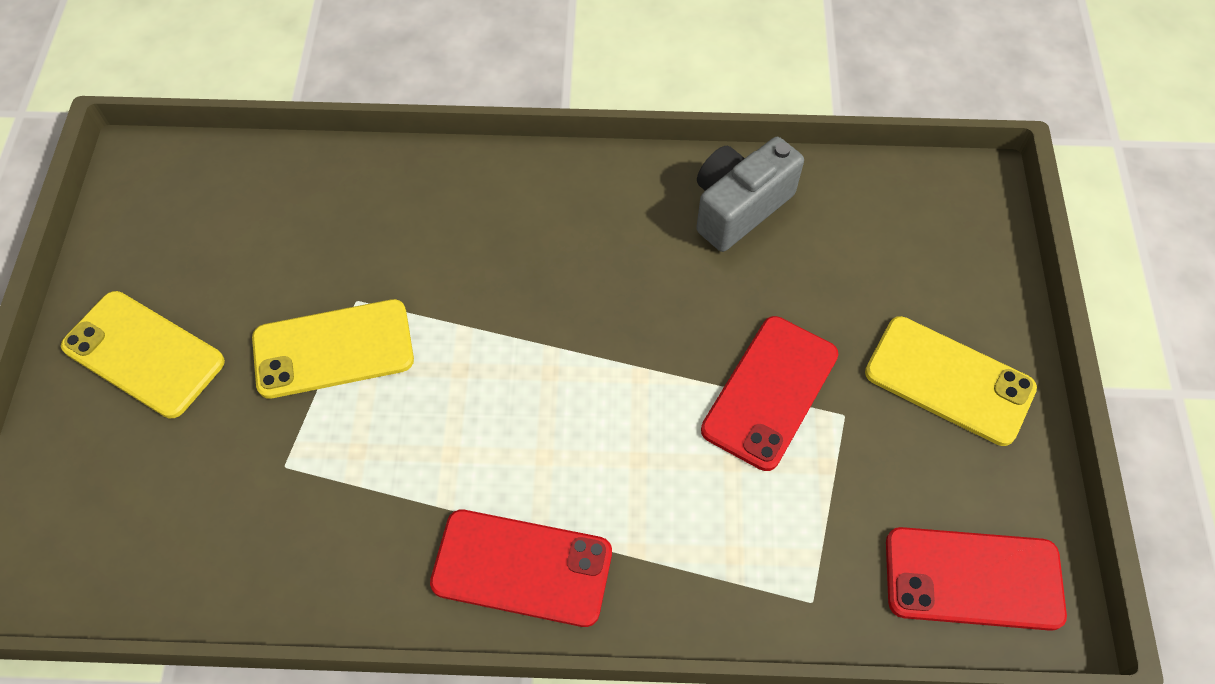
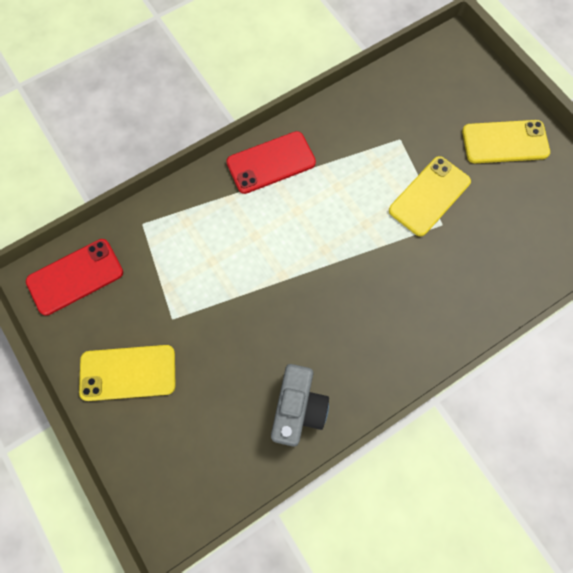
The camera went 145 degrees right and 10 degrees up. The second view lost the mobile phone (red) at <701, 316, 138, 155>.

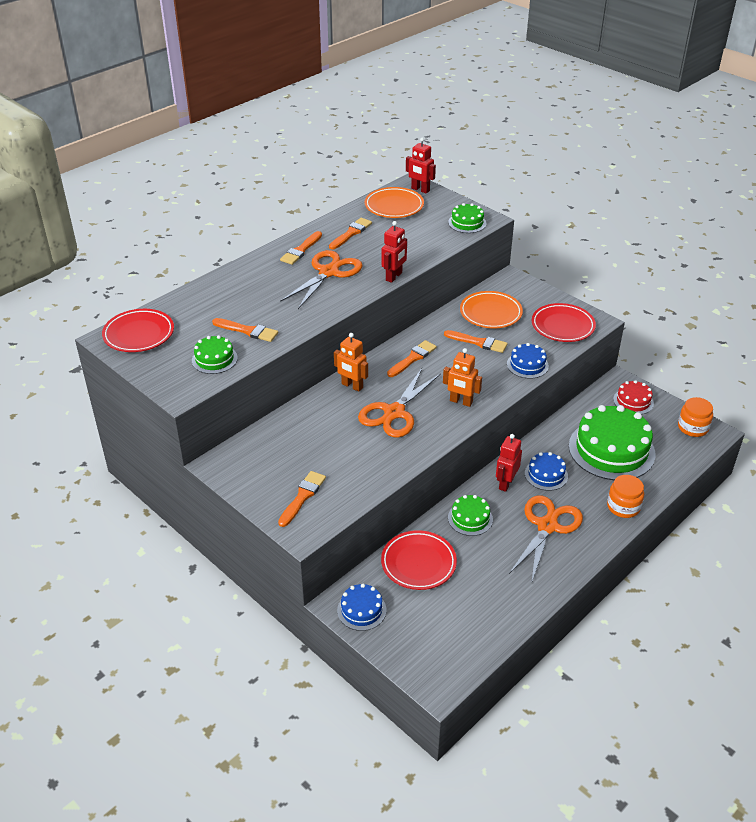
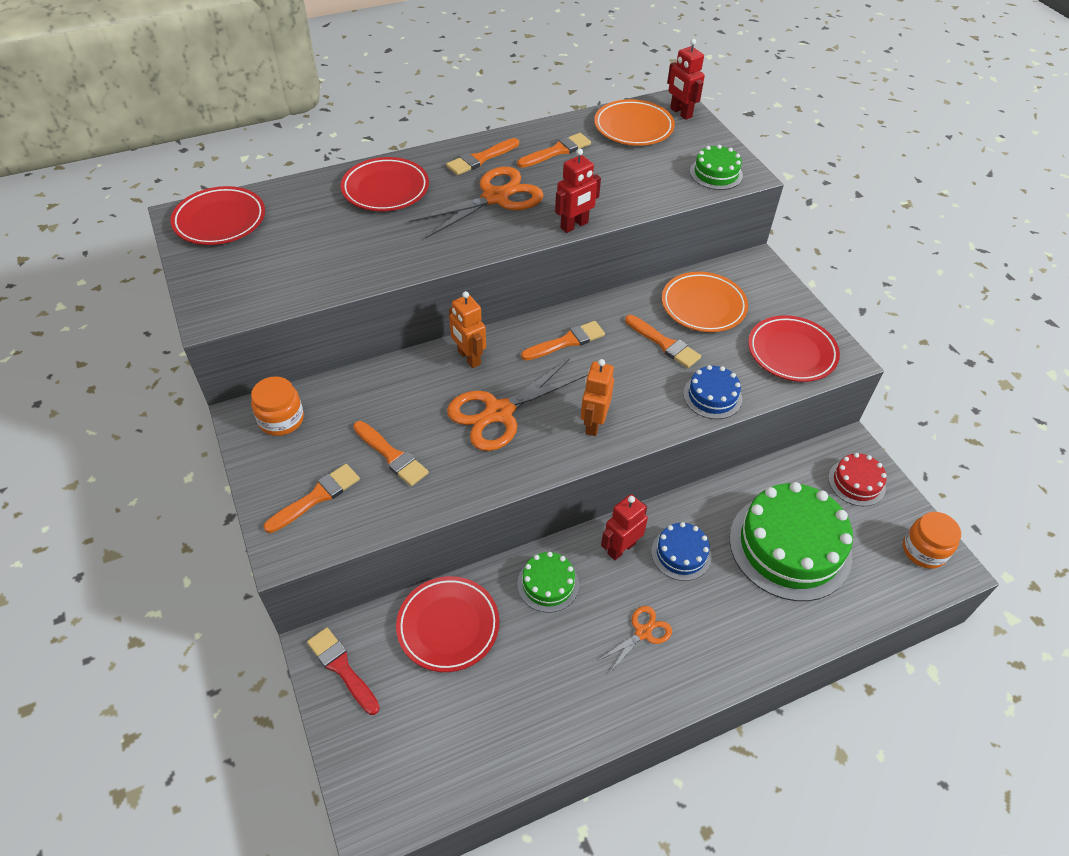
The camera went 20 degrees right and 10 degrees up. The second view lost the layer cake (leaf-green) at <192, 335, 46, 39>. The second view gained the plate (red) at <341, 157, 88, 54>. The brush (bright orange) ended up elsewhere, having gone from <212, 318, 66, 24> to <353, 421, 76, 65>. The jar (bright orange) ended up elsewhere, having gone from <607, 475, 37, 43> to <251, 377, 53, 59>. Where the layer cake (royal blue) stood at <337, 584, 49, 47>, the brush (red) came to stand at <307, 627, 73, 88>. The robot (bright orange) at <443, 348, 39, 59> ended up facing another way, 60 degrees clockwise from before. The size of the scissors (bright orange) at <509, 495, 74, 89> changed by a factor of 0.52.

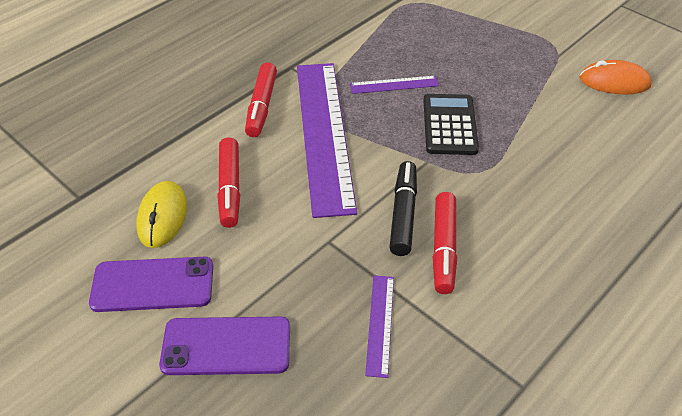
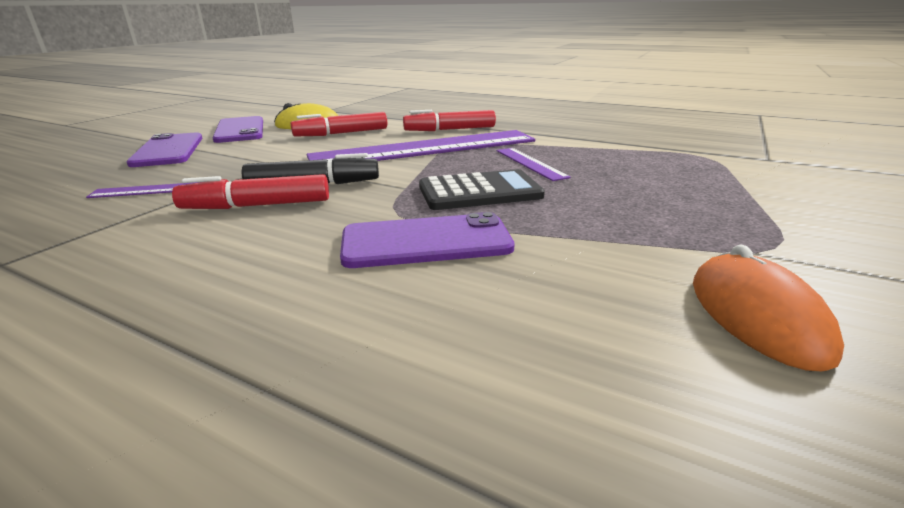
The camera went 75 degrees right and 20 degrees down. The second view gained the mobile phone (violet) at <340, 212, 175, 56>.

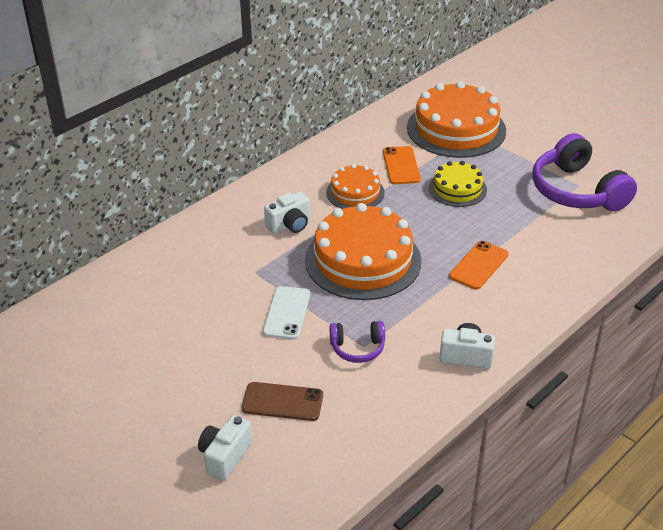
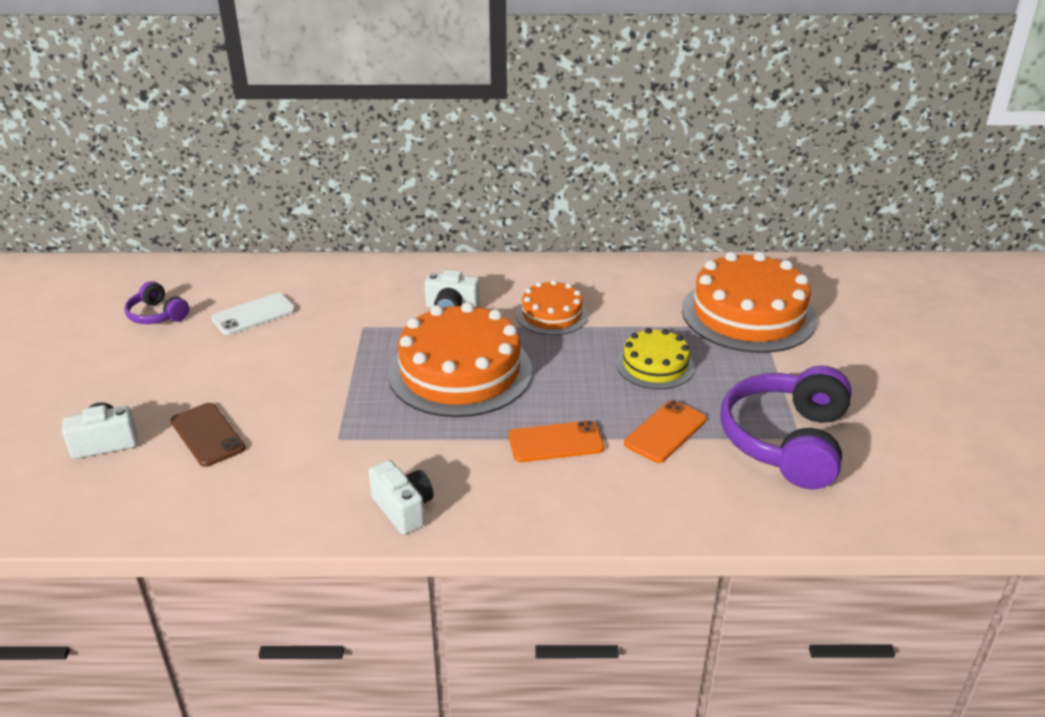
The camera went 45 degrees right and 5 degrees down. The mobile phone (white) ended up elsewhere, having gone from <263, 286, 47, 54> to <211, 293, 85, 42>. The headset (violet) ended up elsewhere, having gone from <329, 321, 56, 42> to <124, 281, 65, 43>. The mobile phone (bright orange) ended up elsewhere, having gone from <383, 146, 38, 38> to <624, 400, 83, 63>.

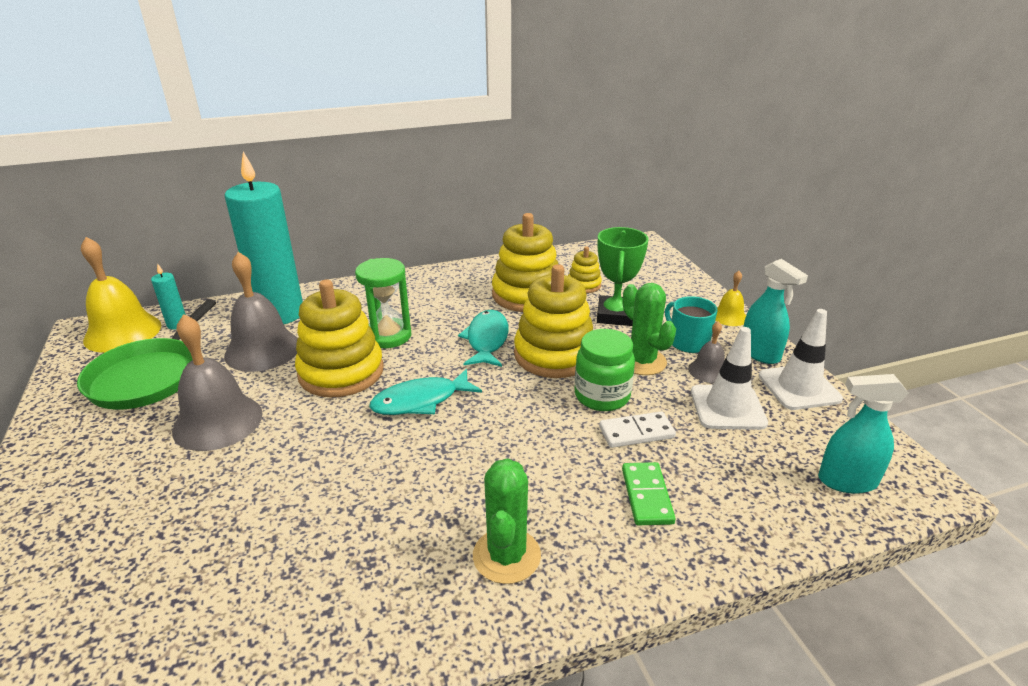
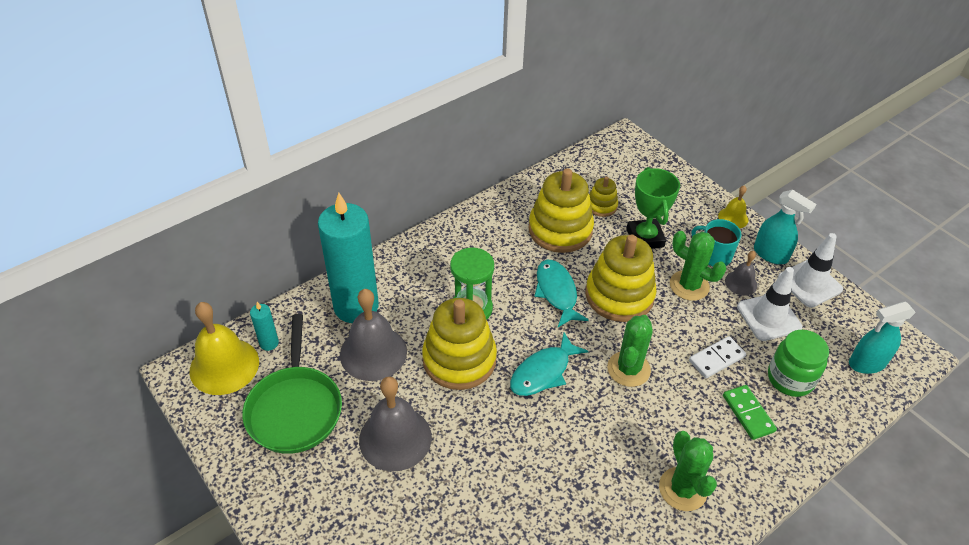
The camera went 20 degrees left and 15 degrees up. The second view gained the prickly plant (leaf-green) at <607, 315, 46, 72>. The jar (leaf-green) ended up elsewhere, having gone from <575, 329, 60, 82> to <768, 330, 61, 67>.

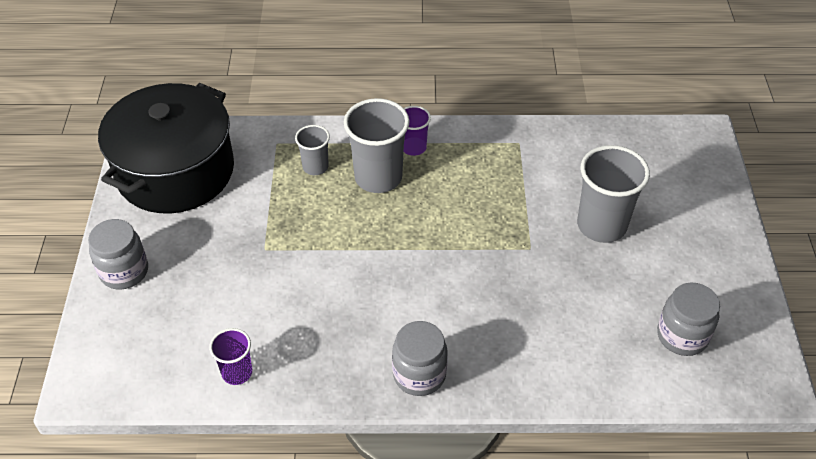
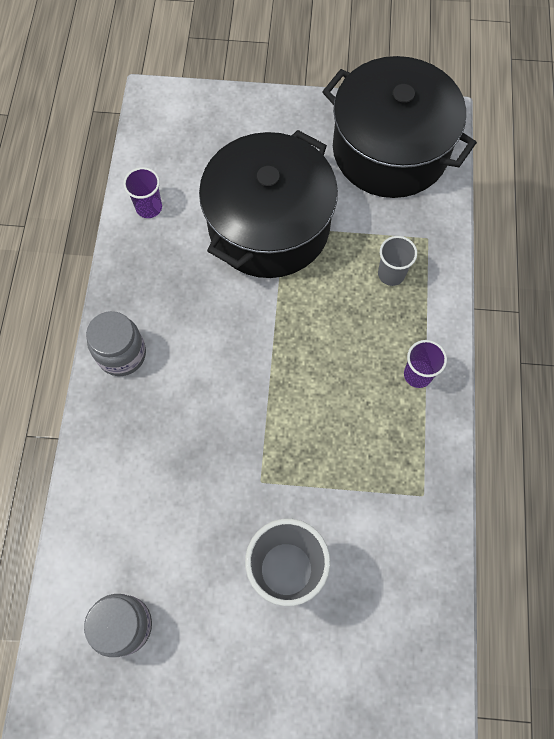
The camera went 95 degrees right and 20 degrees up. The second view lost the jar (grey) at <88, 219, 60, 71>. The second view lost the beaker (grey) at <344, 98, 65, 95>. The second view gained the pot (black) at <199, 130, 139, 148>.

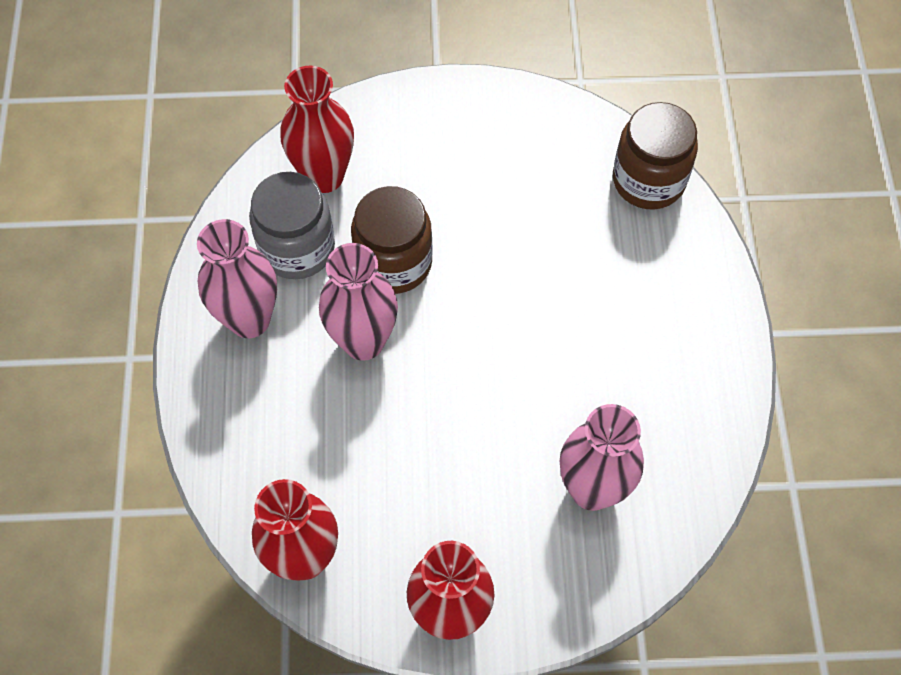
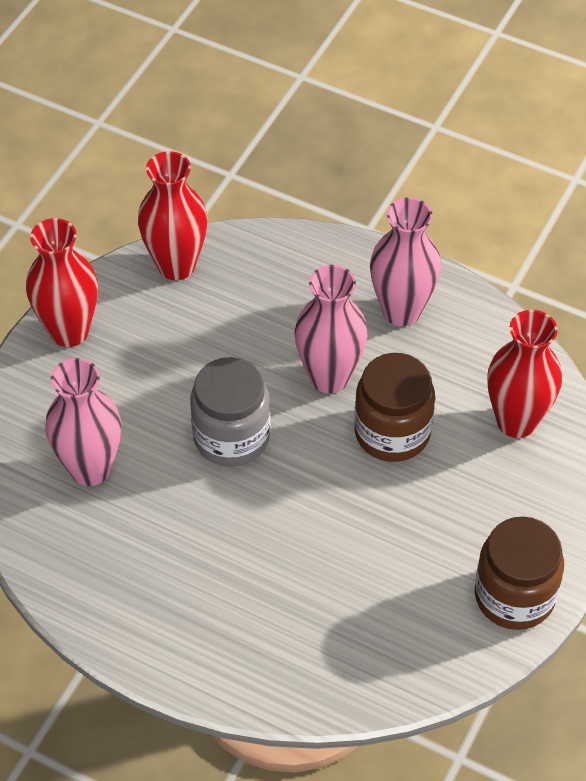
The camera went 120 degrees right and 10 degrees down. The jar (grey) ended up elsewhere, having gone from <249, 172, 86, 107> to <190, 357, 80, 110>. The jar (brown) ended up elsewhere, having gone from <613, 102, 85, 107> to <475, 516, 89, 114>.

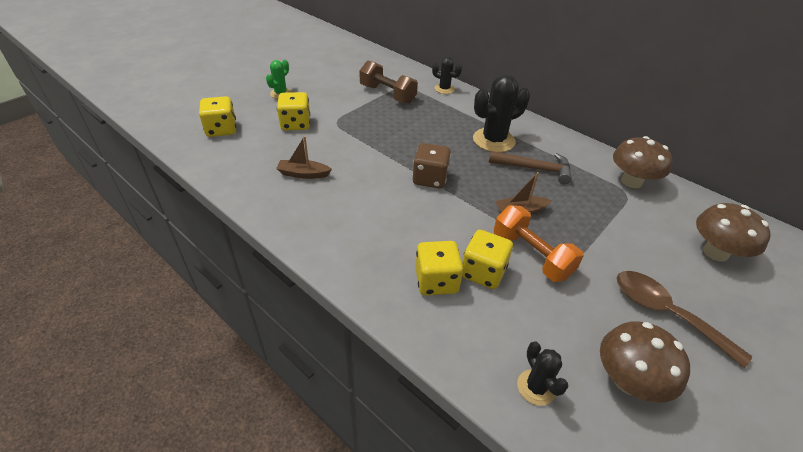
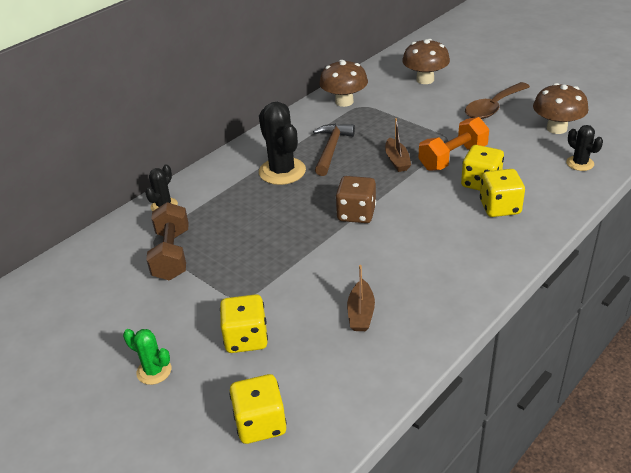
The camera went 85 degrees left and 5 degrees down. The hand weight (brown) at <359, 60, 59, 44> ended up facing another way, 45 degrees counterclockwise from before. The prickly plant (black) at <517, 342, 51, 64> ended up facing another way, 75 degrees clockwise from before.

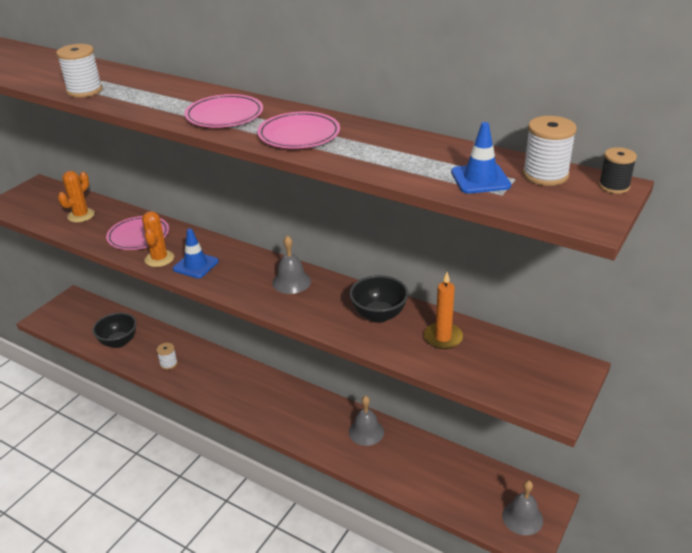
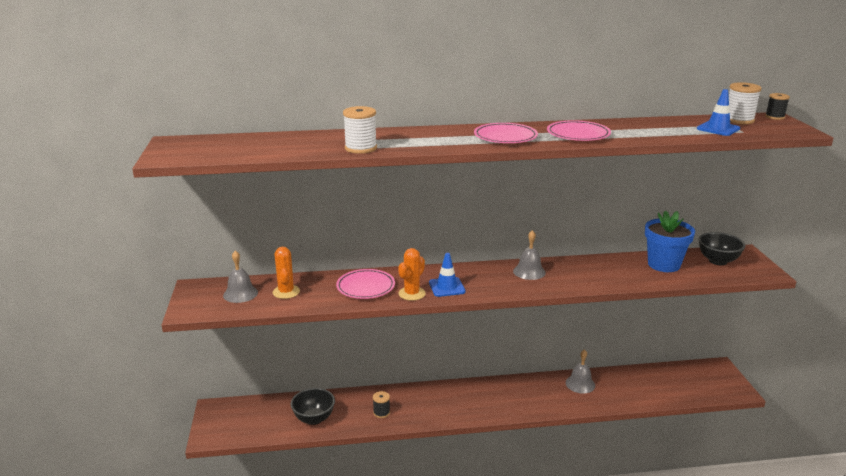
The camera went 40 degrees left and 10 degrees down. The bowl (black) ended up elsewhere, having gone from <350, 275, 58, 48> to <699, 232, 47, 33>. The hand bell (grey) ended up elsewhere, having gone from <502, 480, 41, 55> to <223, 251, 35, 52>. Where the wax candle (bright orange) stood at <424, 272, 39, 77>, the potted plant (royal blue) came to stand at <645, 210, 50, 62>. What was the reel of thread (white) at <156, 343, 22, 27> turned into the reel of thread (black) at <373, 391, 17, 27>. The prickly plant (bright orange) at <142, 211, 32, 56> ended up facing another way, 75 degrees clockwise from before.

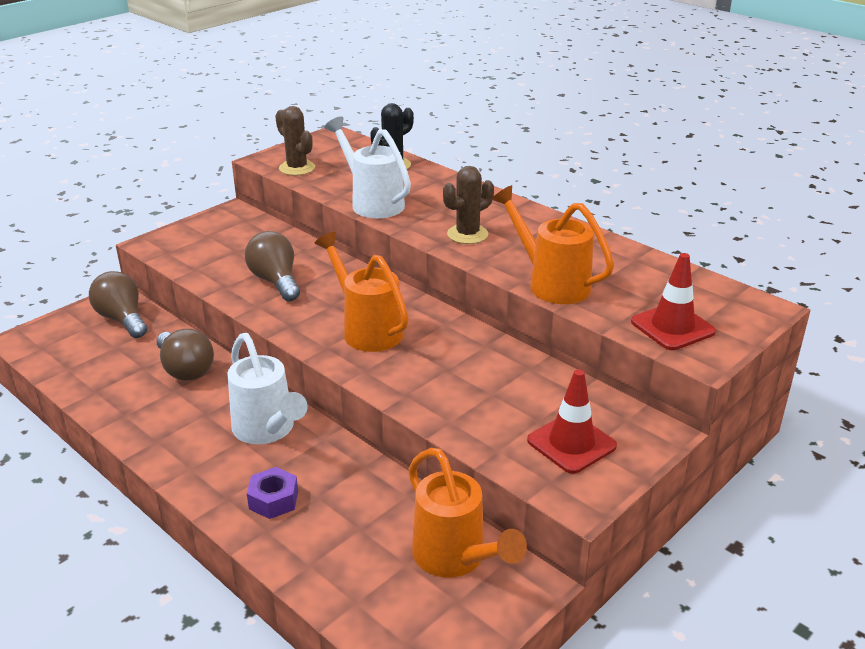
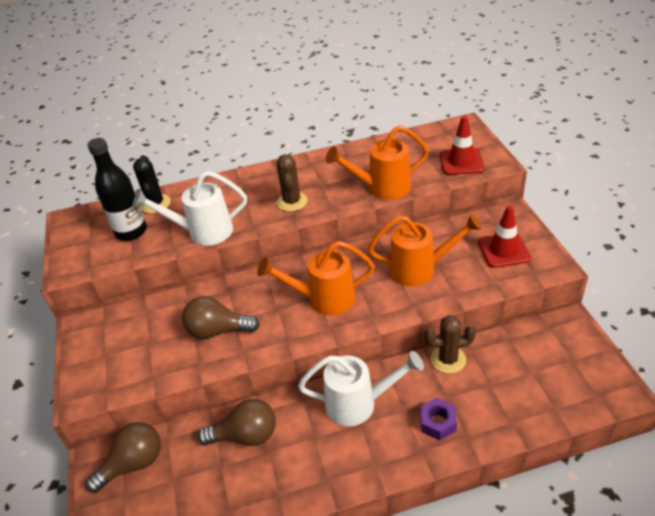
The camera went 55 degrees left and 10 degrees up. The second view gained the flask (black) at <87, 138, 60, 103>. The prickly plant (brown) ended up elsewhere, having gone from <275, 106, 40, 70> to <424, 315, 52, 59>. The watering pot (bright orange) ended up elsewhere, having gone from <409, 448, 118, 130> to <368, 214, 114, 72>. The bulb (brown) at <89, 271, 58, 67> ended up facing another way, 150 degrees clockwise from before.

